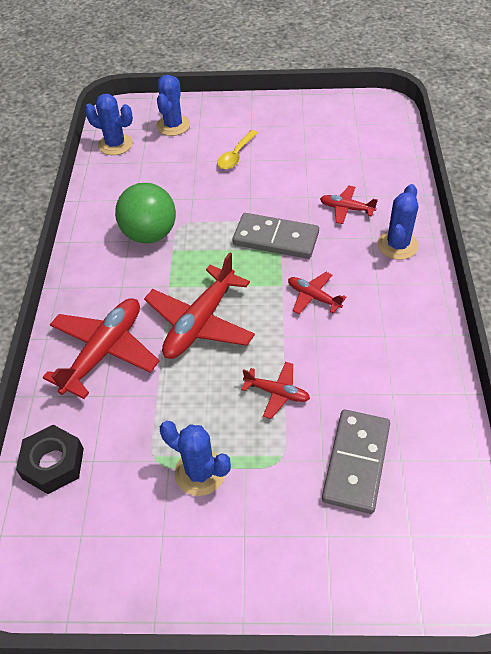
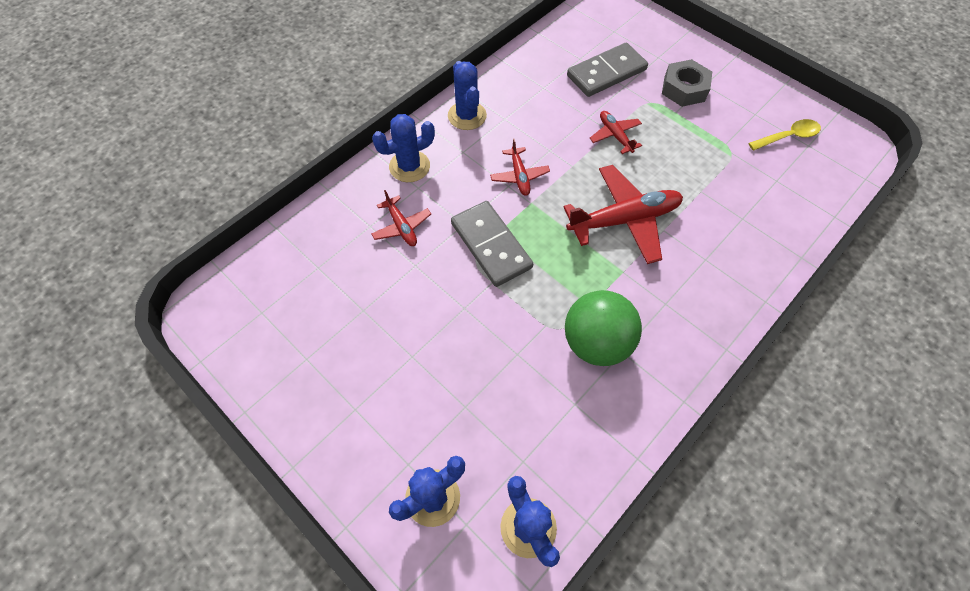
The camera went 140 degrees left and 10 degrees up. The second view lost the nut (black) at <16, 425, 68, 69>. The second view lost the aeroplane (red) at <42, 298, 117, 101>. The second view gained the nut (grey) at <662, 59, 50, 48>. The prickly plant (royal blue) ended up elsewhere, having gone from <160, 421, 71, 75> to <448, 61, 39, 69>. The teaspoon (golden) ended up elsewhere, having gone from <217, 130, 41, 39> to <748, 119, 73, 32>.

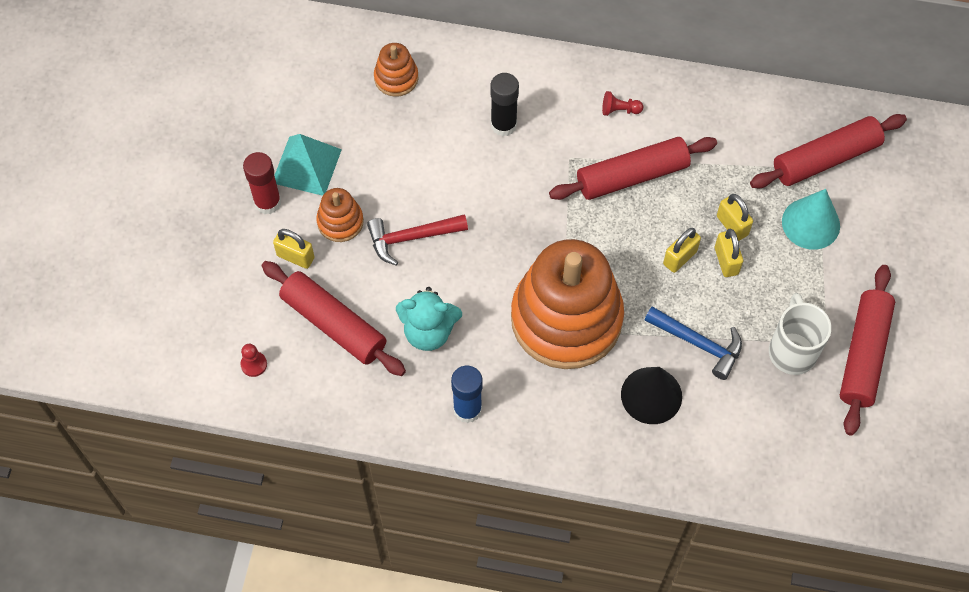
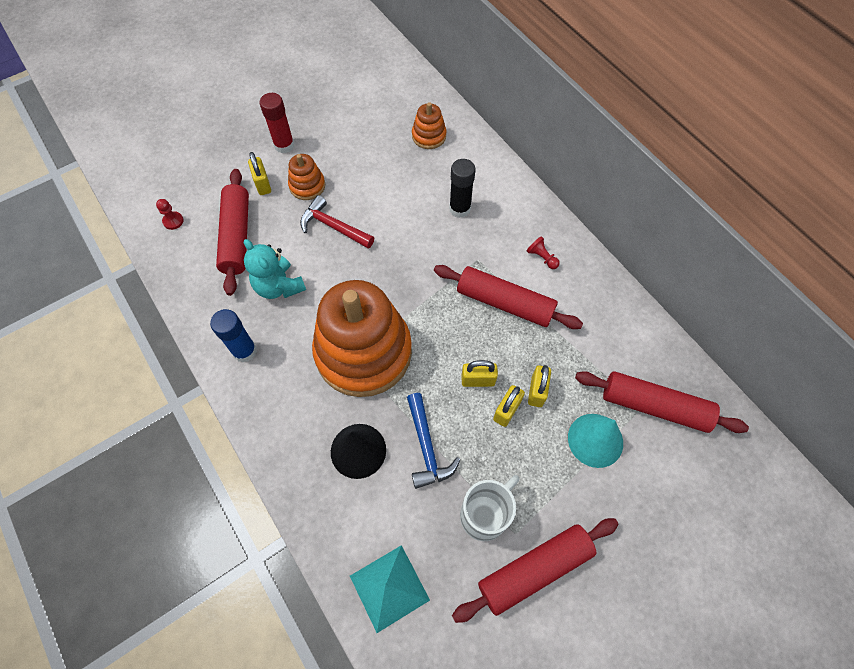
The camera went 45 degrees right and 0 degrees up. The pyramid (aqua) ended up elsewhere, having gone from <274, 134, 68, 62> to <350, 545, 80, 88>.

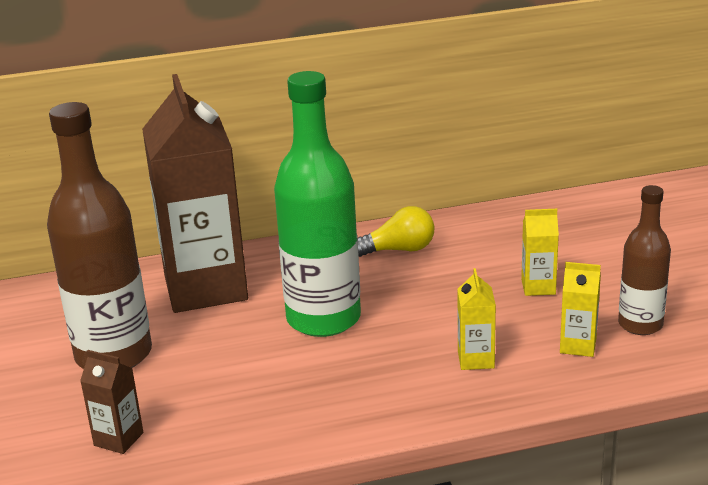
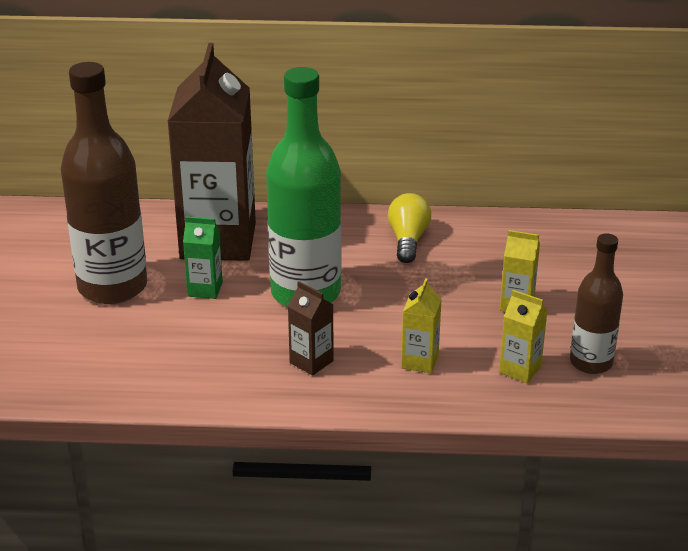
The camera went 15 degrees right and 5 degrees up. The second view gained the carton (leaf-green) at <183, 216, 40, 83>. The carton (brown) ended up elsewhere, having gone from <80, 350, 63, 104> to <288, 281, 46, 95>. The bulb (golden) at <358, 206, 77, 51> ended up facing another way, 90 degrees counterclockwise from before.

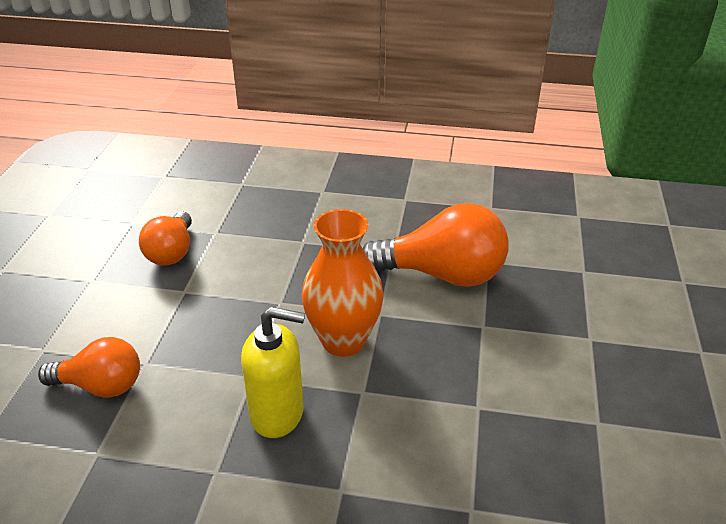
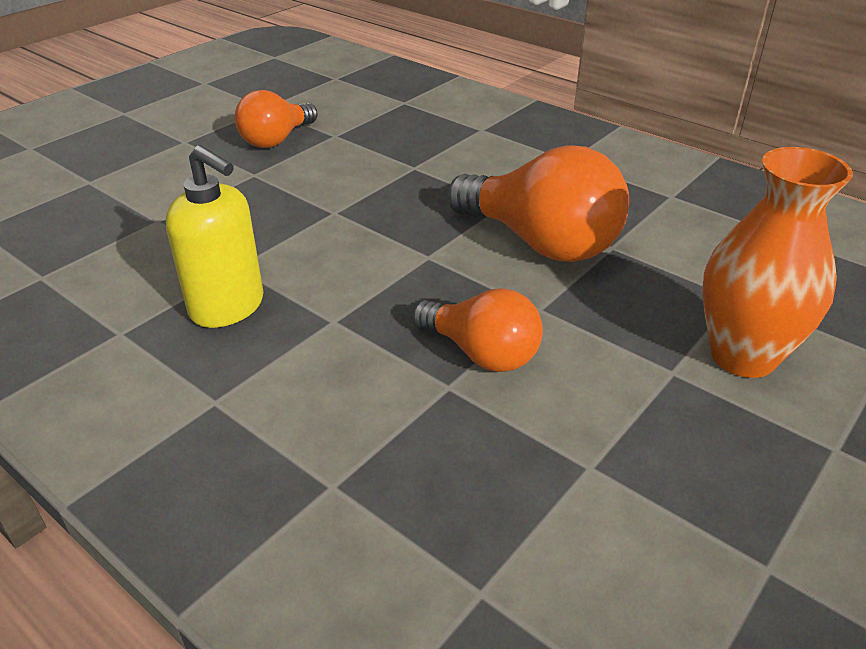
The camera went 30 degrees right and 0 degrees up. The bulb (bright orange) ended up elsewhere, having gone from <38, 337, 102, 61> to <412, 288, 131, 84>. The vase (bright orange) ended up elsewhere, having gone from <302, 209, 82, 148> to <702, 147, 151, 231>.

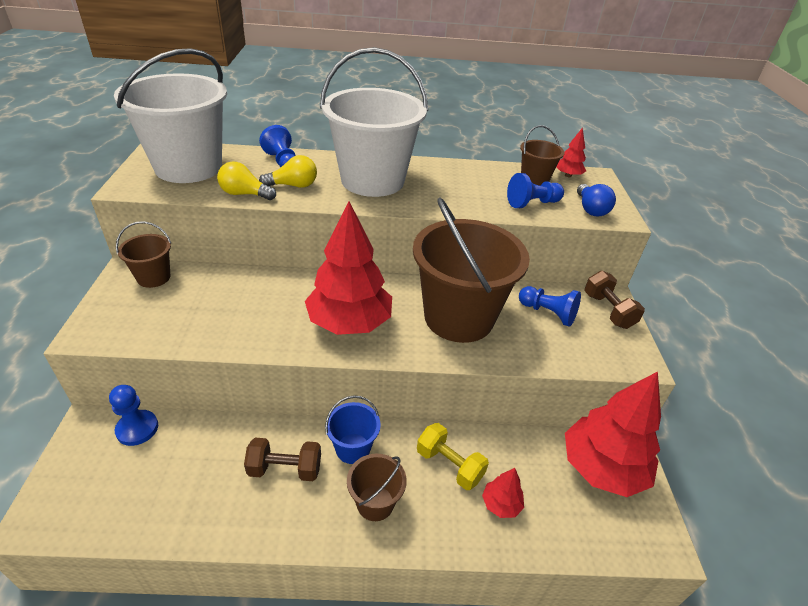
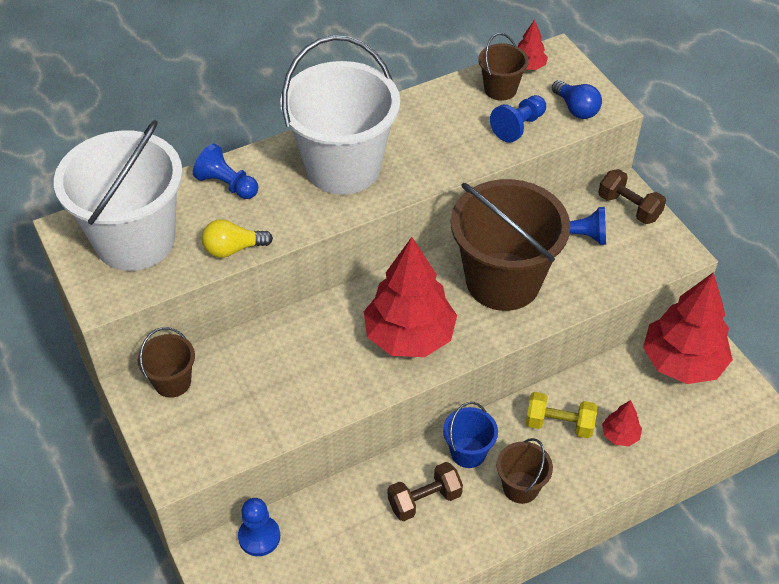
The camera went 25 degrees left and 10 degrees up. The second view lost the bulb (golden) at <259, 155, 58, 33>.

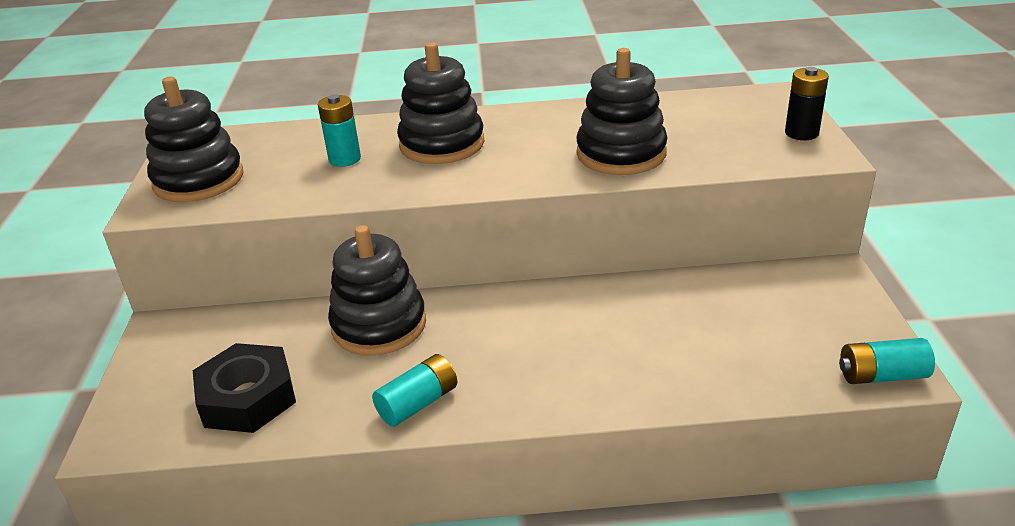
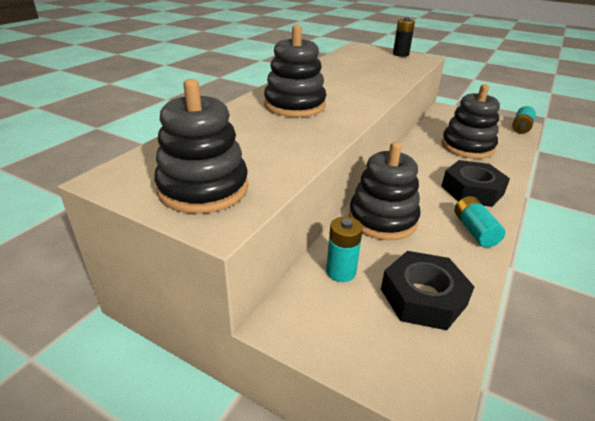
The camera went 60 degrees left and 0 degrees up. The second view gained the nut (black) at <441, 160, 69, 47>. The AA battery (aqua) ended up elsewhere, having gone from <318, 95, 43, 72> to <326, 217, 37, 65>. The stacking toy (black) ended up elsewhere, having gone from <576, 48, 91, 127> to <441, 84, 59, 75>.

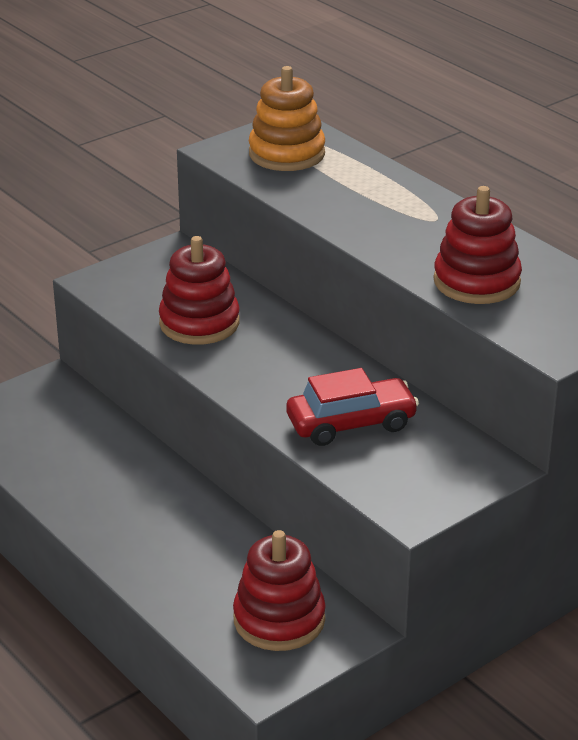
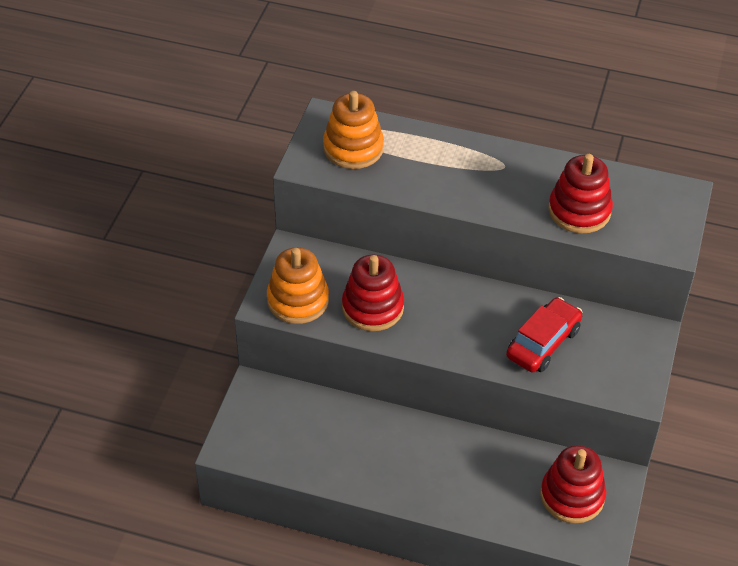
The camera went 35 degrees left and 15 degrees up. The second view gained the stacking toy (bright orange) at <267, 247, 62, 77>.

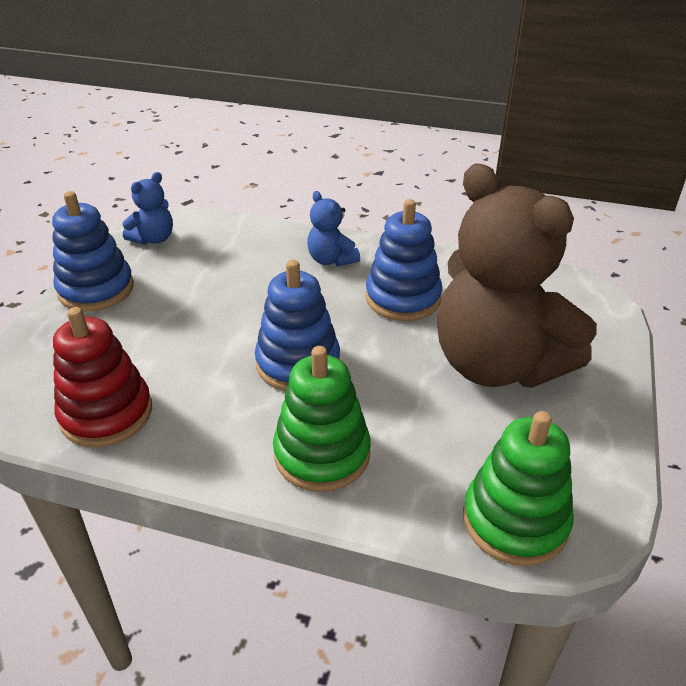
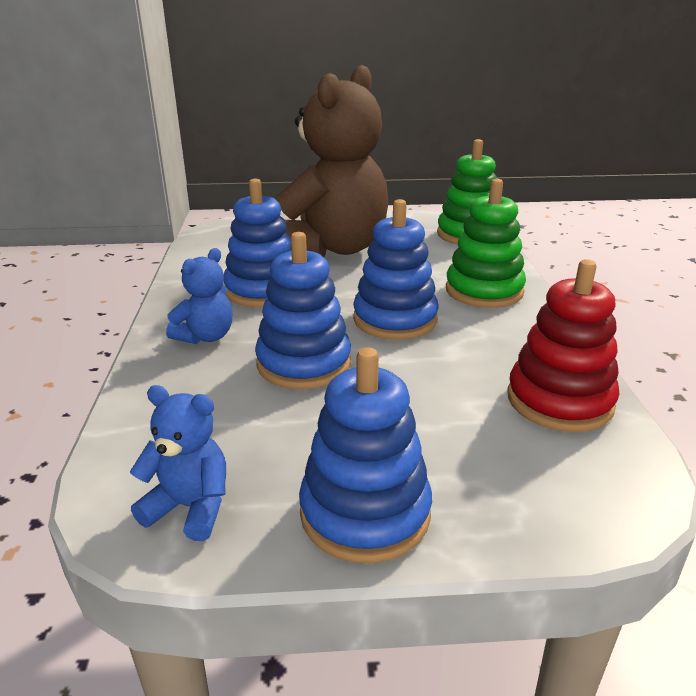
The camera went 110 degrees left and 10 degrees down. The second view gained the stacking toy (royal blue) at <255, 232, 96, 157>.

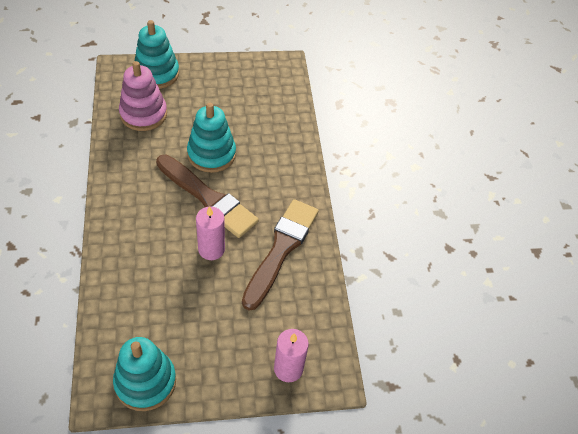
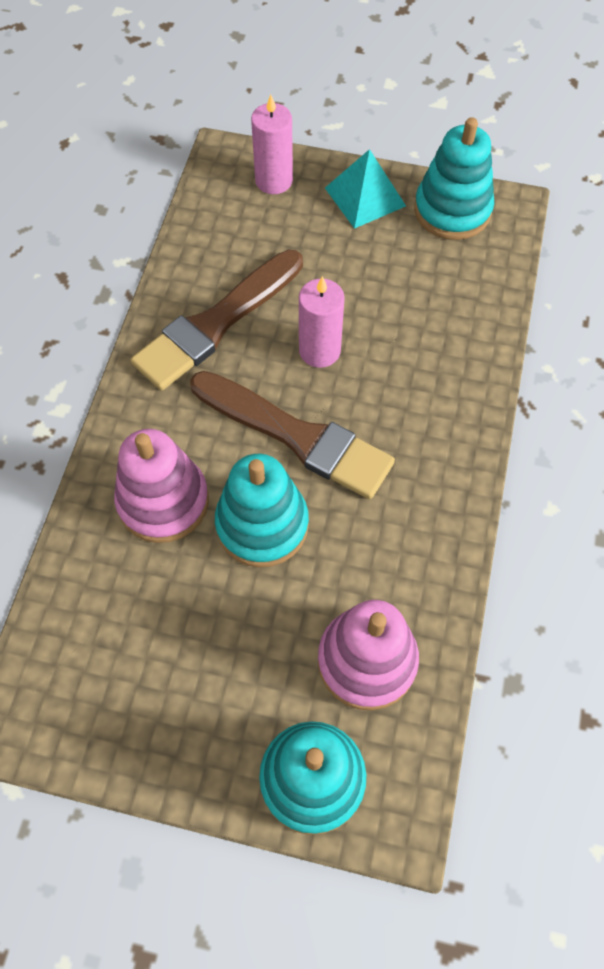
The camera went 155 degrees left and 10 degrees up. The second view gained the stacking toy (rose-pink) at <114, 429, 95, 114>. The second view gained the pyramid (aqua) at <325, 149, 81, 80>. The brush (brown) at <156, 155, 103, 83> ended up facing another way, 150 degrees clockwise from before.

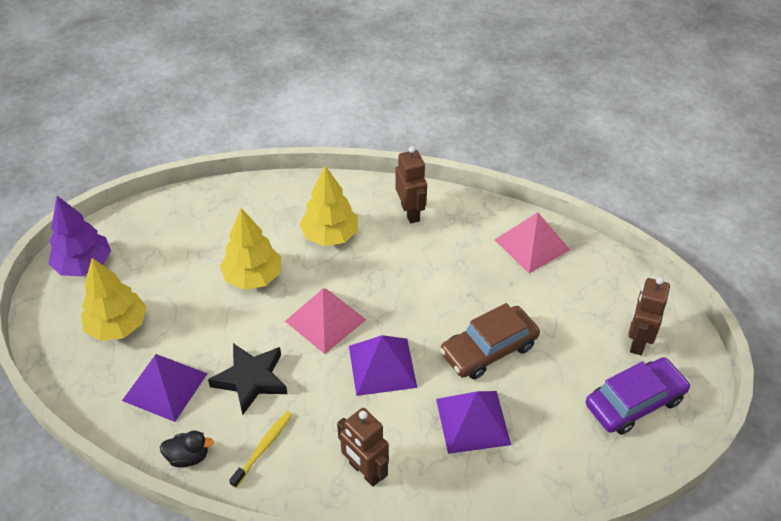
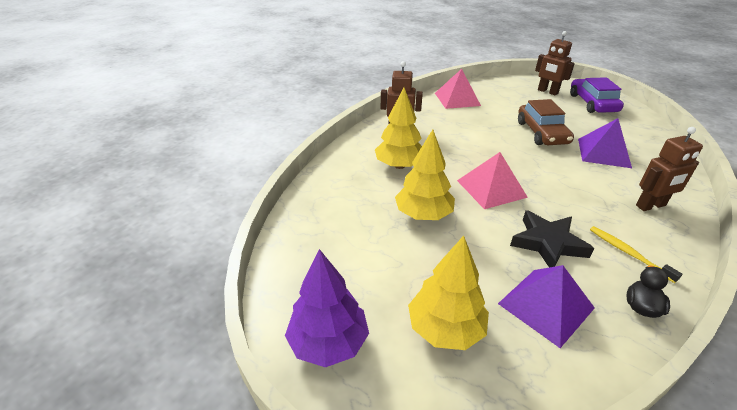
The camera went 65 degrees left and 10 degrees down. The second view lost the pyramid (violet) at <349, 335, 68, 61>.

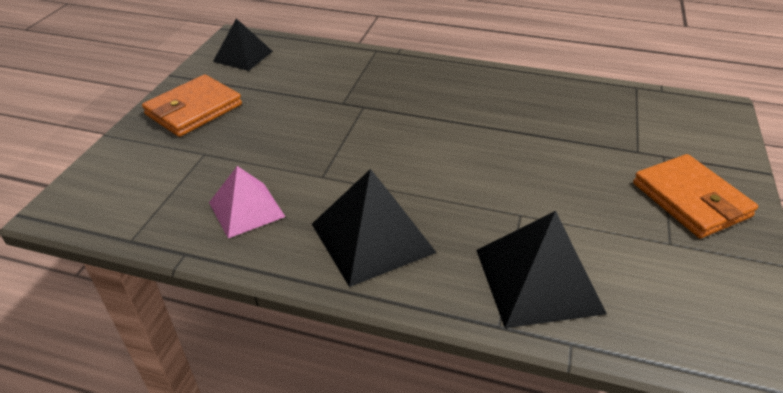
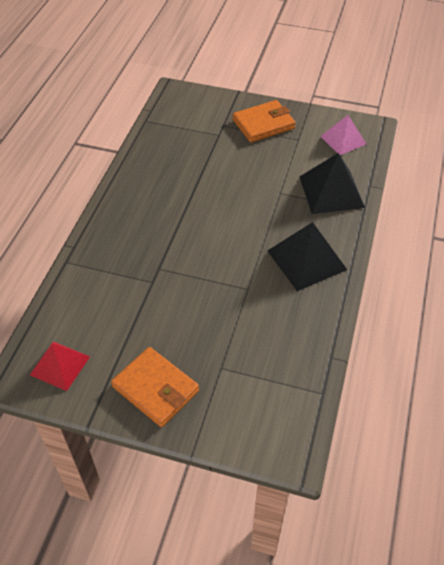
The camera went 90 degrees left and 10 degrees up. The pyramid (rose-pink) ended up elsewhere, having gone from <209, 166, 76, 72> to <320, 115, 46, 40>. What was the pyramid (black) at <213, 18, 60, 53> turned into the pyramid (red) at <30, 342, 60, 49>.

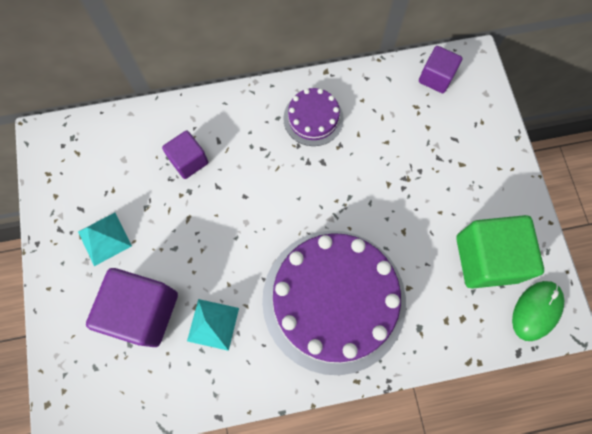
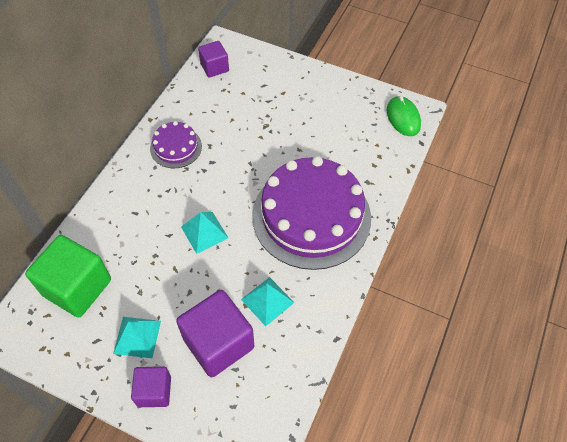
The camera went 55 degrees left and 15 degrees down. The second view gained the pyramid (aqua) at <181, 212, 47, 42>. The cube (violet) ended up elsewhere, having gone from <162, 130, 46, 49> to <131, 367, 40, 40>. The cube (leaf-green) ended up elsewhere, having gone from <456, 215, 88, 74> to <25, 235, 86, 82>.

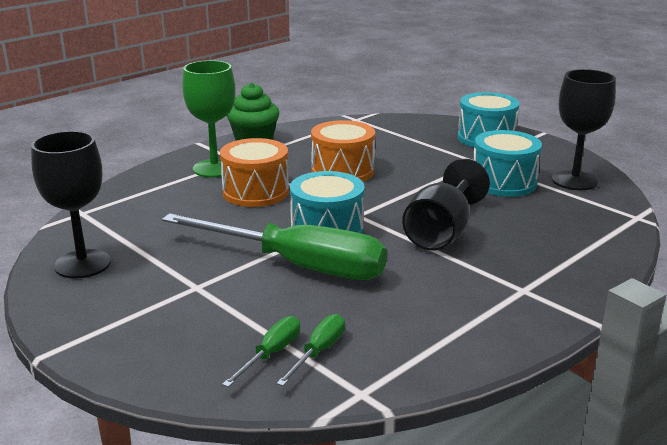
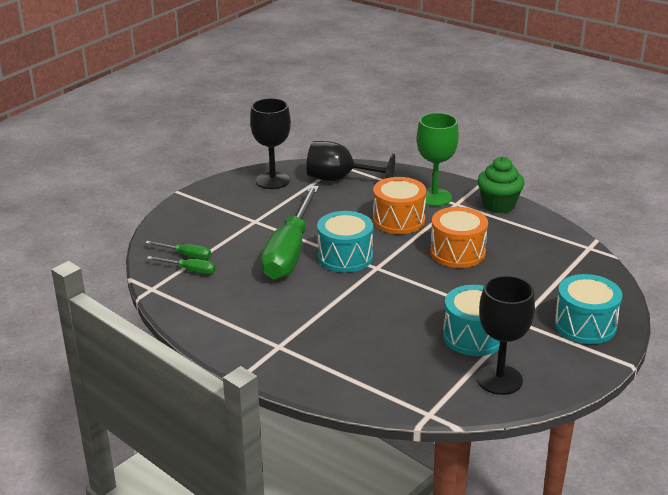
The camera went 80 degrees right and 5 degrees up. The chalice (black) ended up elsewhere, having gone from <402, 158, 88, 93> to <306, 141, 89, 40>.

